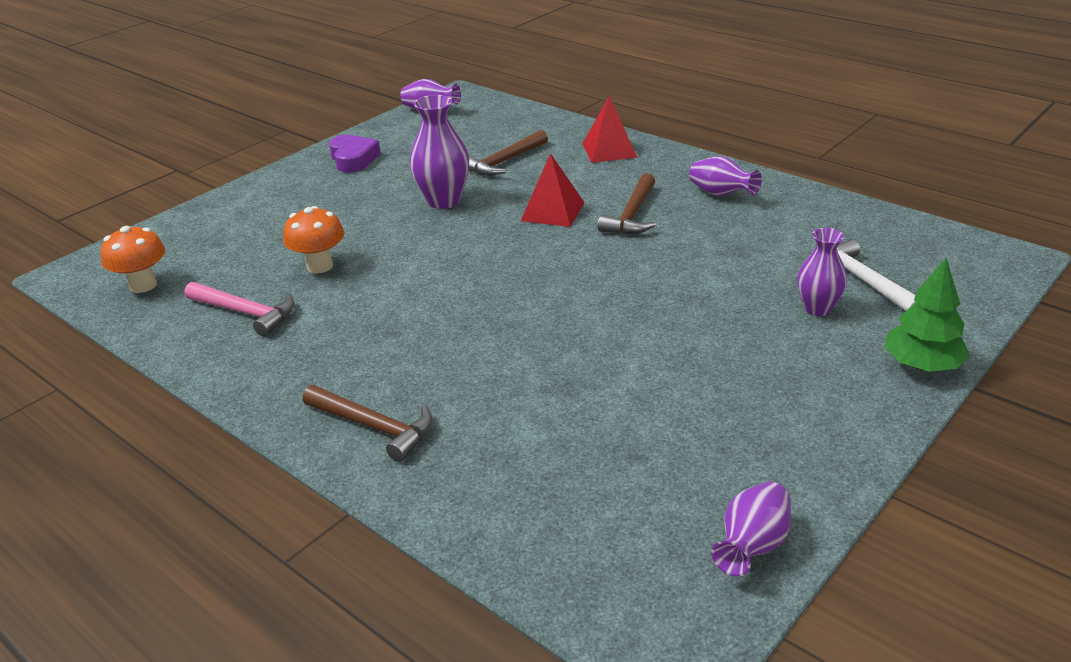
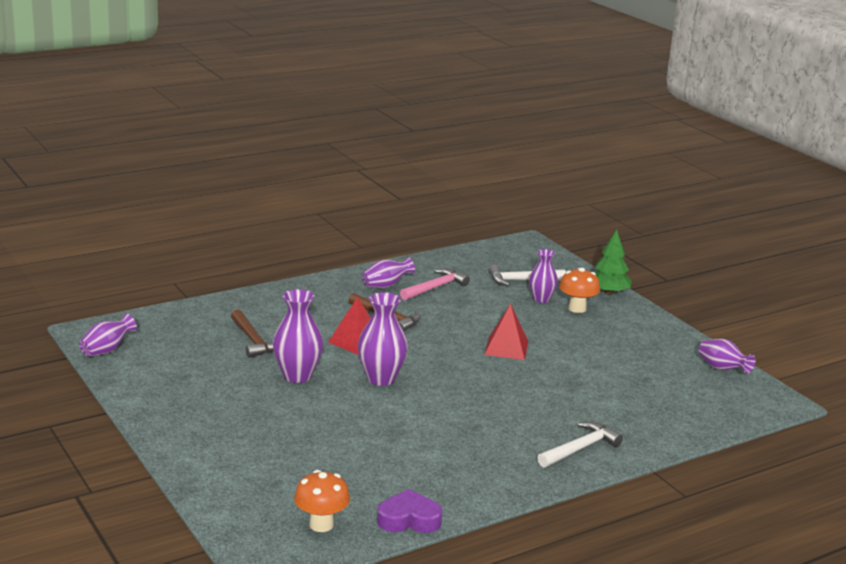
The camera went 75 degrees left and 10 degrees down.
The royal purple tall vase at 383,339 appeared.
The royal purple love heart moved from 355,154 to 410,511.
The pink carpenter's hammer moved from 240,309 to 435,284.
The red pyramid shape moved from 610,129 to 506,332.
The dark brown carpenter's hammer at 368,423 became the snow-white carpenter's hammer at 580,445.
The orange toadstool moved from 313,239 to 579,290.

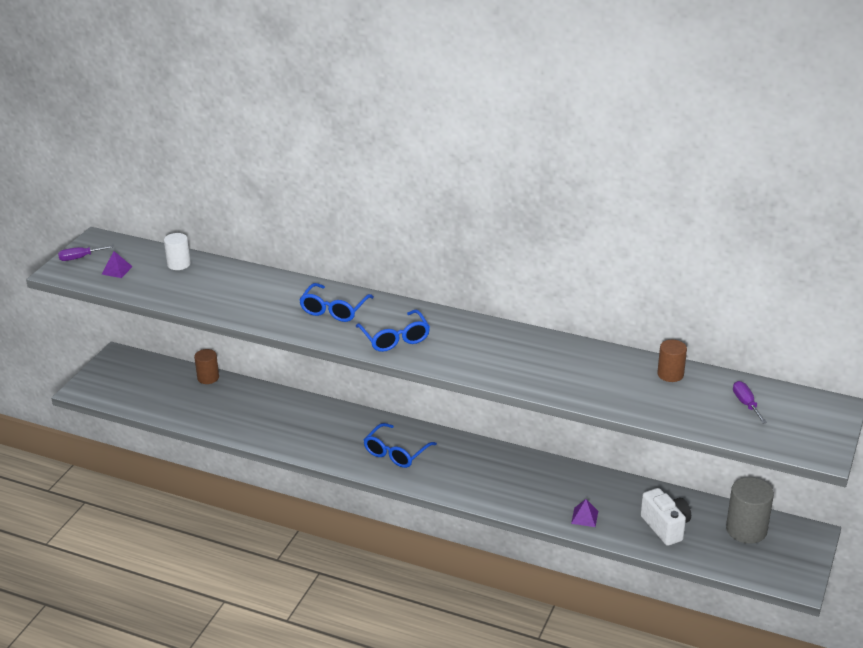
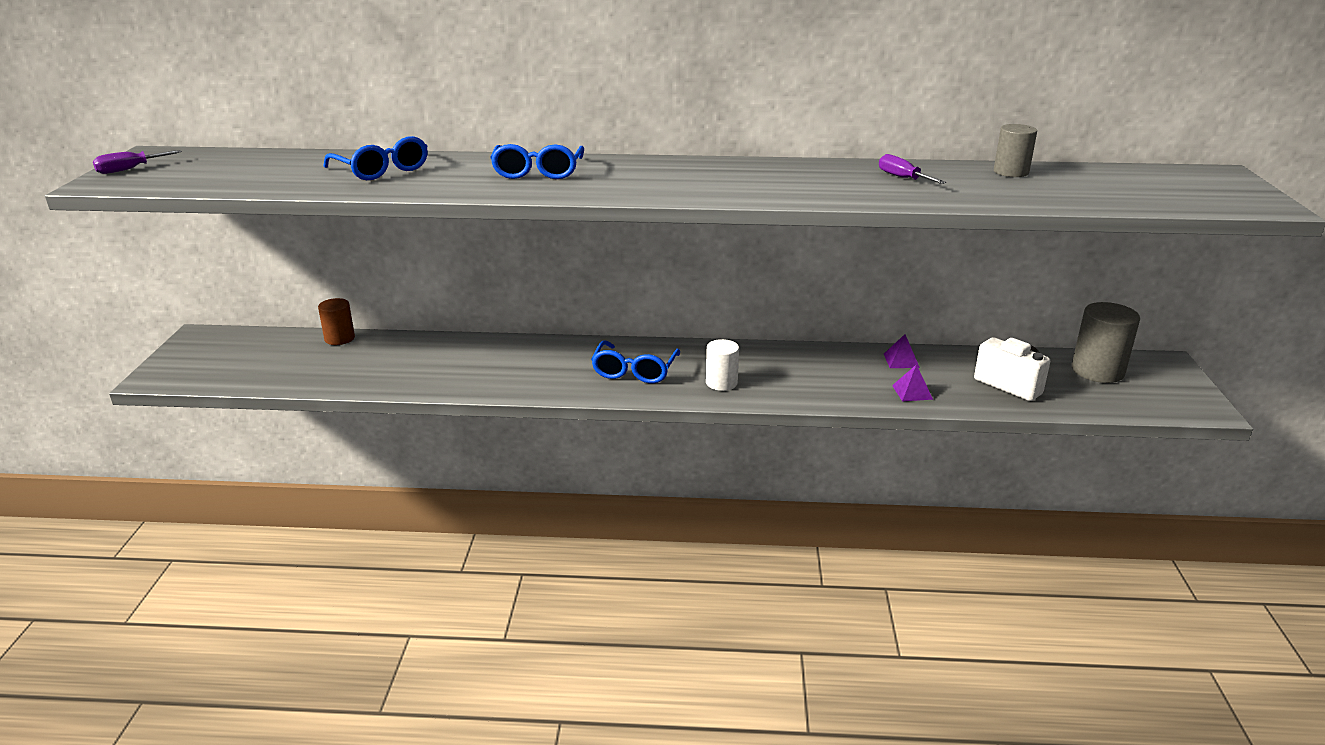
The camera went 20 degrees left and 5 degrees down.
The royal blue eyeglasses moved from 393,331 to 376,158.
The snow-white cylinder shape moved from 177,251 to 722,365.
The royal purple flat screwdriver moved from 750,402 to 912,169.
The royal purple pyramid shape moved from 117,264 to 902,351.
The dark brown cylinder shape at 672,361 became the gray cylinder shape at 1015,150.

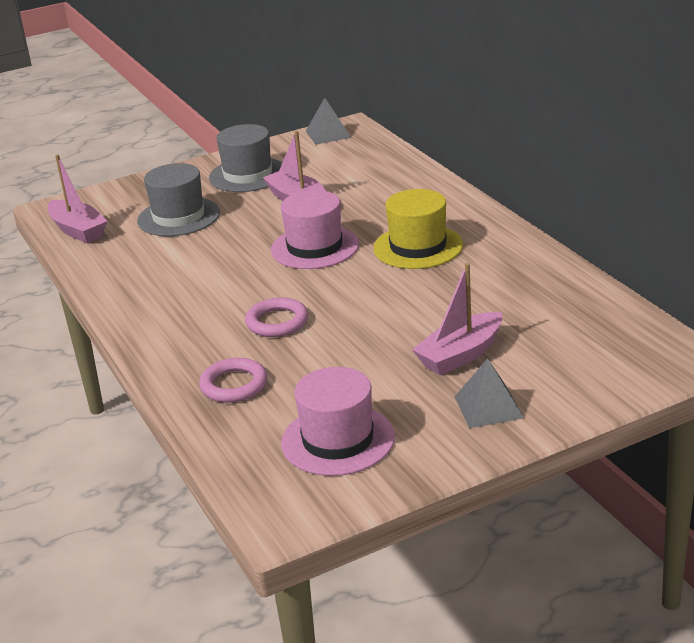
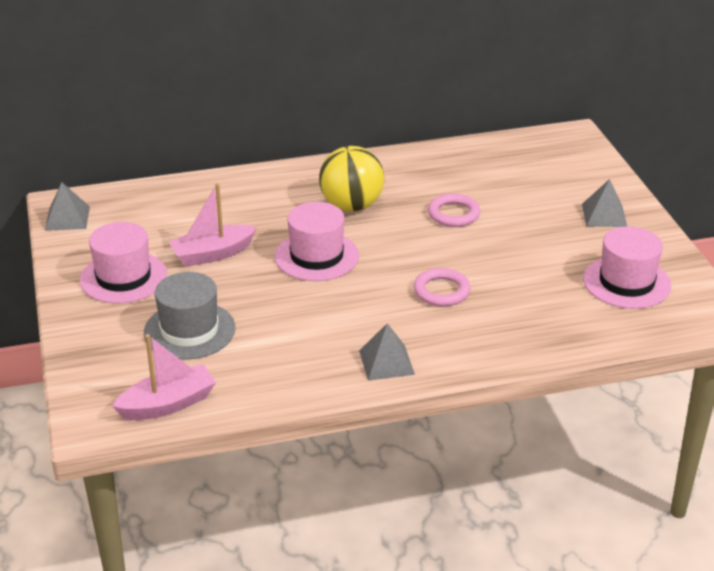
The camera went 80 degrees left and 5 degrees up.
The gray tall hat at 245,158 became the pink tall hat at 123,262.
The yellow tall hat at 418,229 was replaced by the yellow play ball at 351,178.
The gray pyramid shape at 387,352 appeared.
The pink ring moved from 233,380 to 454,210.
The pink sailboat at 457,319 disappeared.

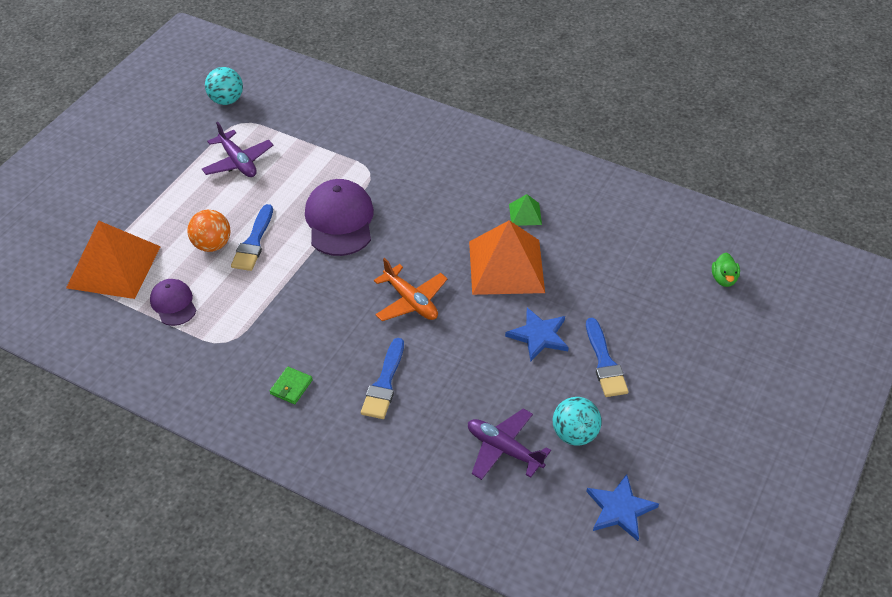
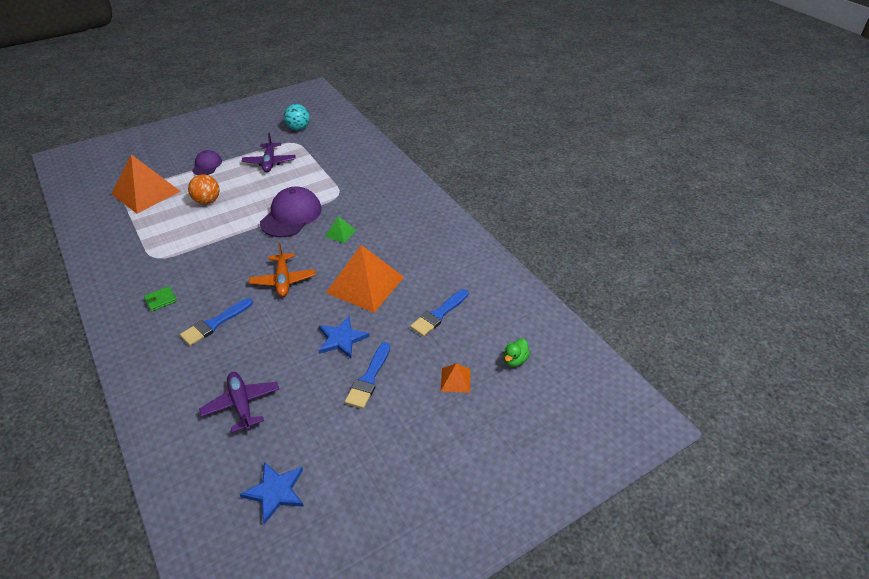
The camera went 30 degrees right and 5 degrees down.
The royal purple cap moved from 173,302 to 207,162.
The emerald pyramid shape moved from 525,210 to 340,229.
The royal blue paint brush moved from 252,237 to 439,313.
The orange pyramid shape at 456,378 appeared.
The turquoise play ball at 577,421 disappeared.

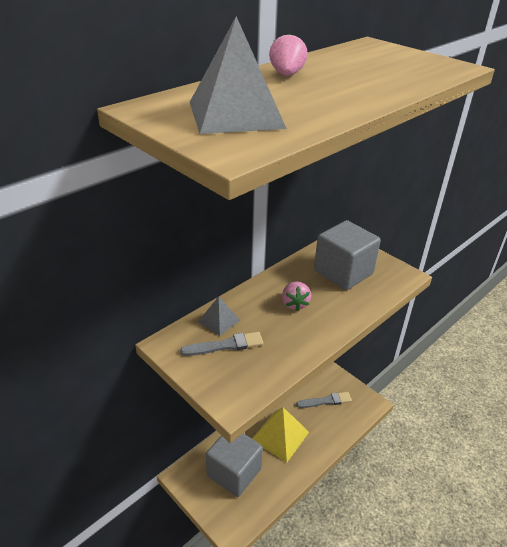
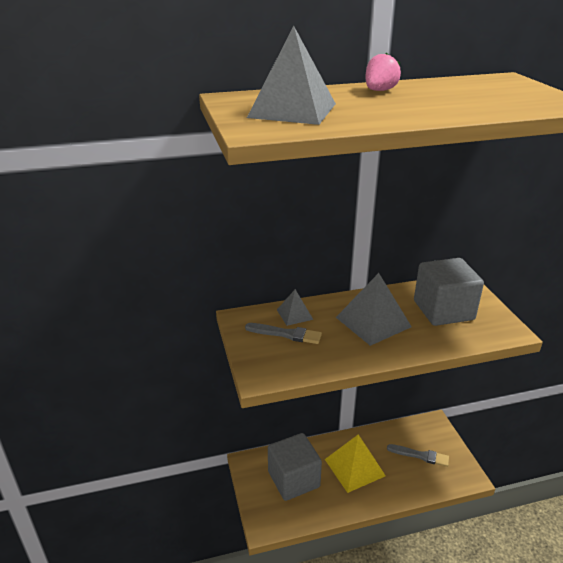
The camera went 30 degrees right and 5 degrees down.
The pink toy strawberry at 296,296 was replaced by the gray pyramid shape at 374,309.

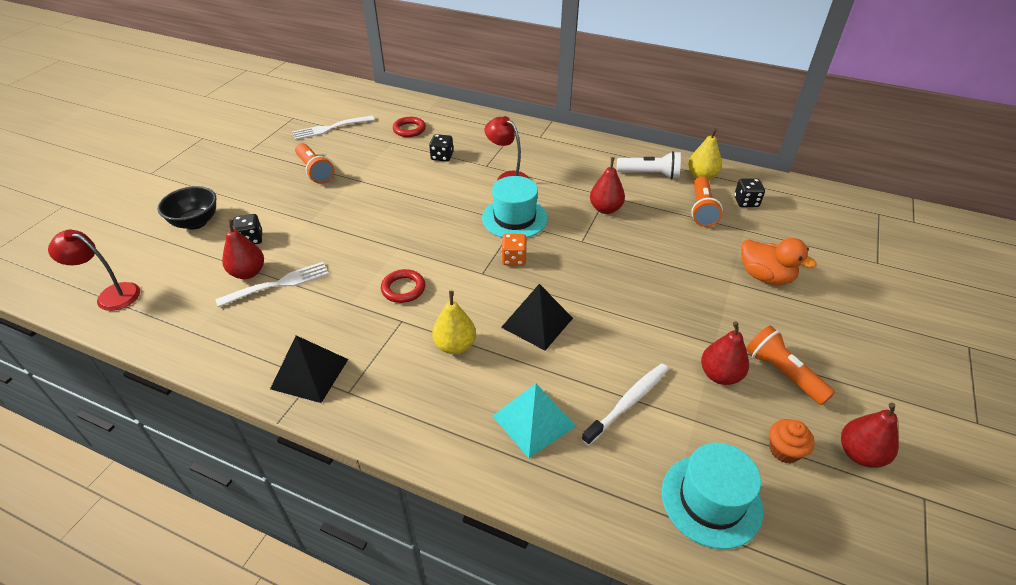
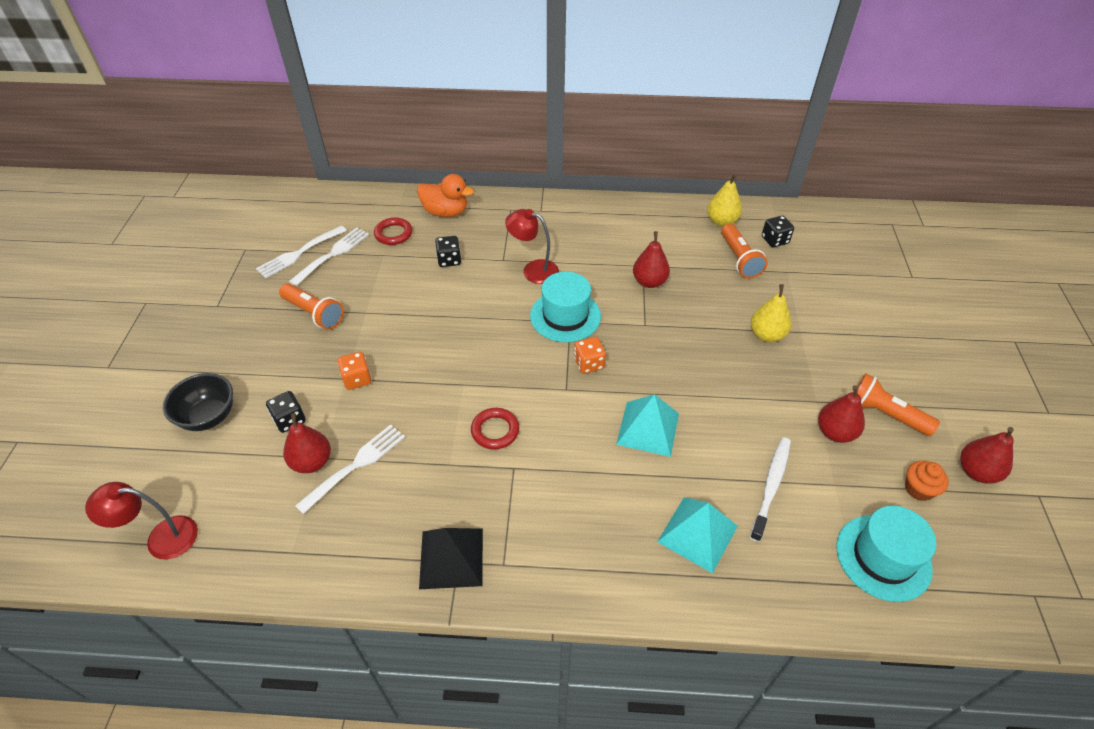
The camera went 20 degrees left and 5 degrees up.
The snow-white table fork at 329,256 appeared.
The orange dice at 354,371 appeared.
The orange toy duck moved from 779,261 to 445,195.
The jet-black pyramid shape at 537,317 became the turquoise pyramid shape at 647,425.
The yellow pear fruit moved from 454,322 to 771,313.
The snow-white pocket torch at 649,165 disappeared.

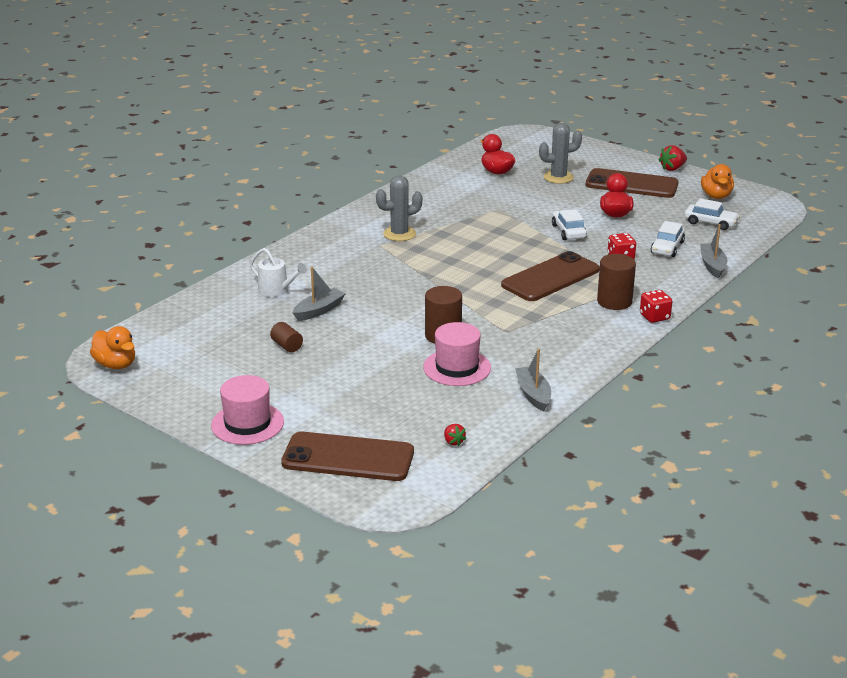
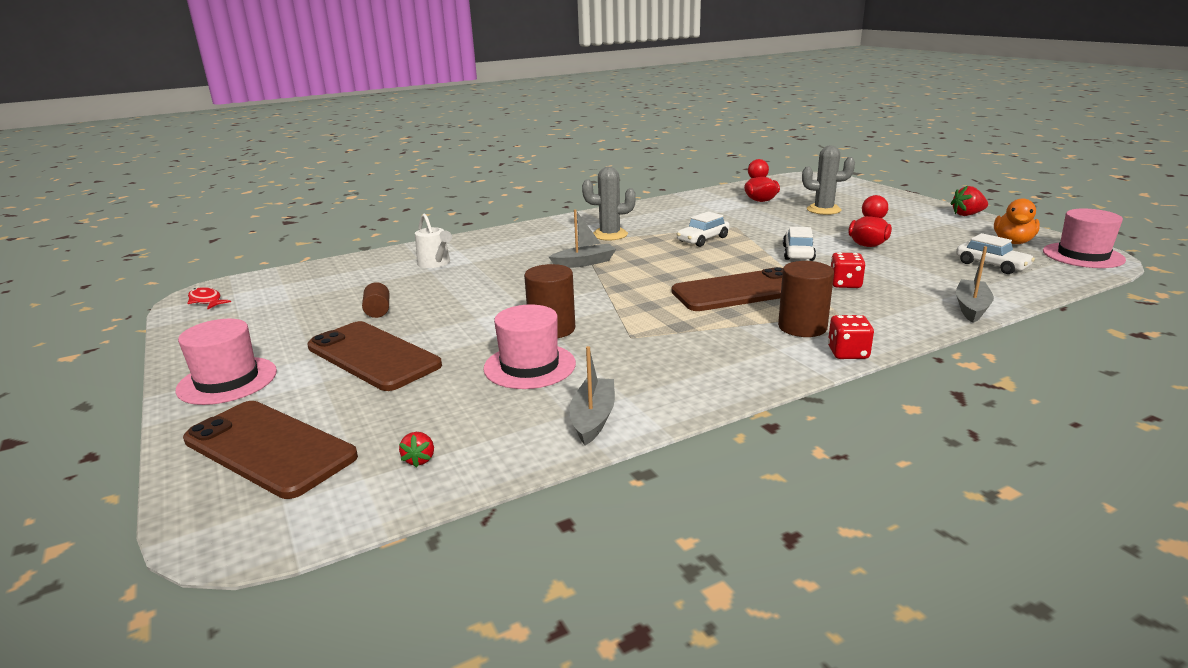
The camera went 25 degrees right and 5 degrees down.
The orange toy duck at 112,347 was replaced by the red fish at 209,298.
The dark brown phone moved from 632,183 to 374,356.
The gray sailboat moved from 319,294 to 582,238.
The snow-white car moved from 668,239 to 703,229.
The pink tall hat at 1084,238 appeared.

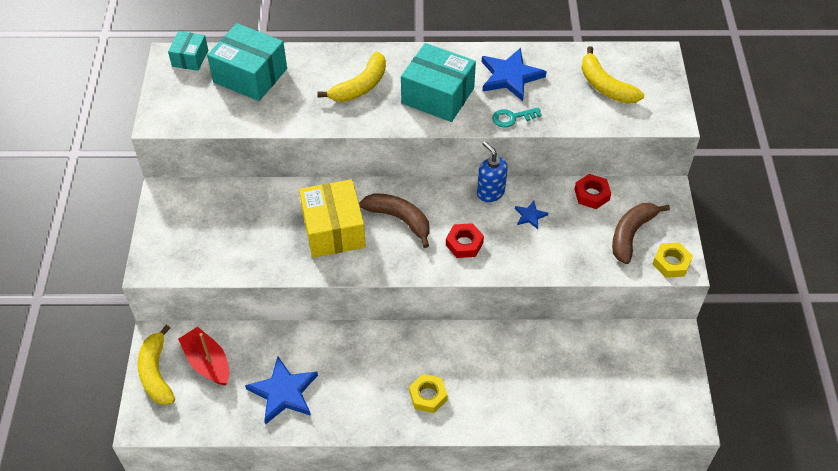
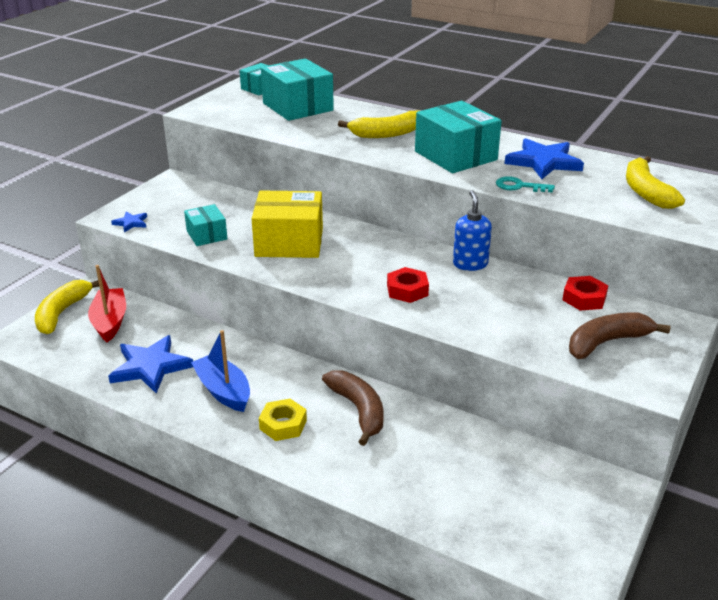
The camera went 30 degrees right and 20 degrees down.
The royal blue five-pointed star moved from 531,215 to 129,222.
The turquoise package at 205,225 appeared.
The royal blue sailboat at 220,371 appeared.
The yellow package at 332,218 turned 75 degrees clockwise.
The dark brown banana fruit moved from 394,220 to 353,408.
The yellow nut at 673,260 disappeared.

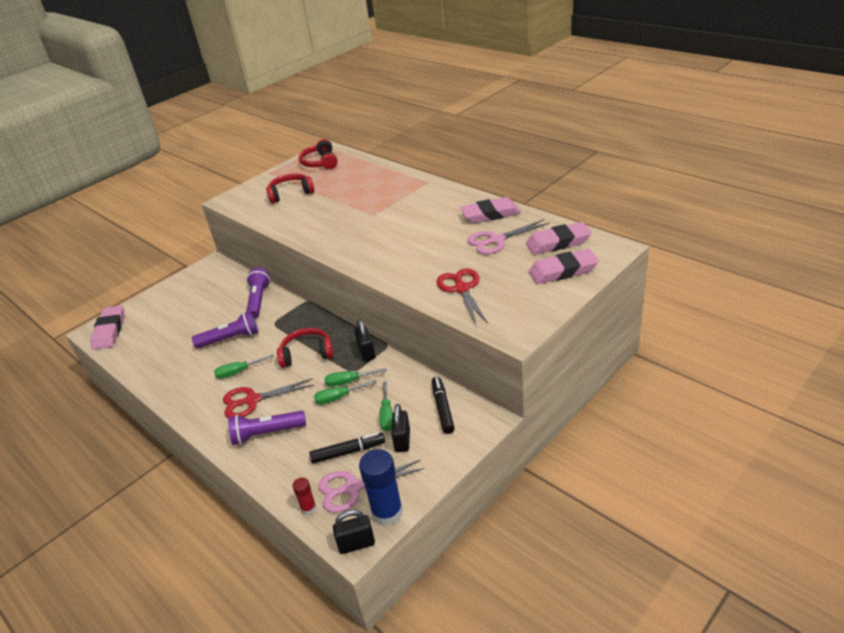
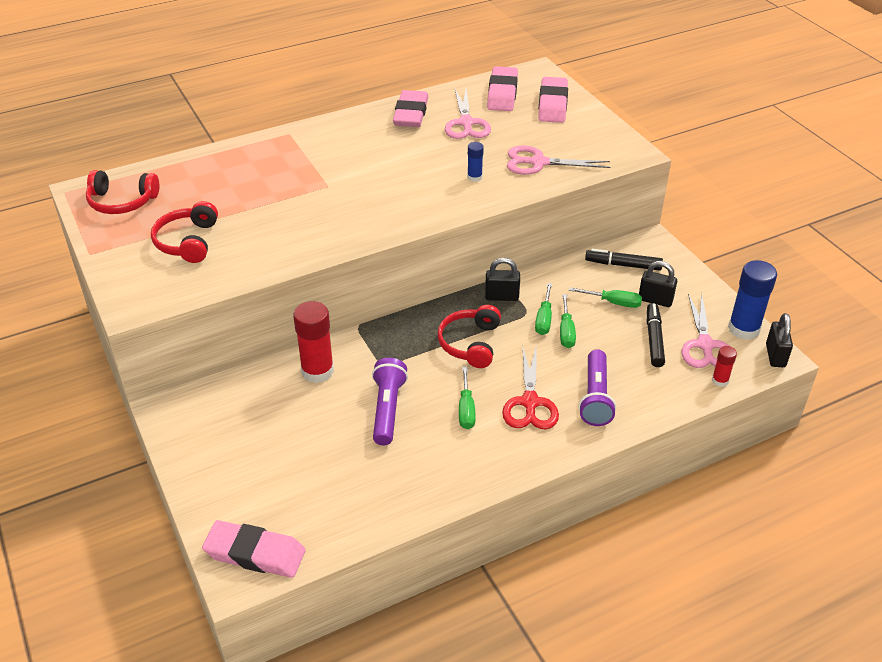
The camera went 75 degrees left and 5 degrees up.
The royal purple pocket torch at 258,293 was replaced by the red glue at 313,342.
The royal blue glue at 475,162 appeared.
The red scissors at 462,296 became the pink scissors at 558,160.

